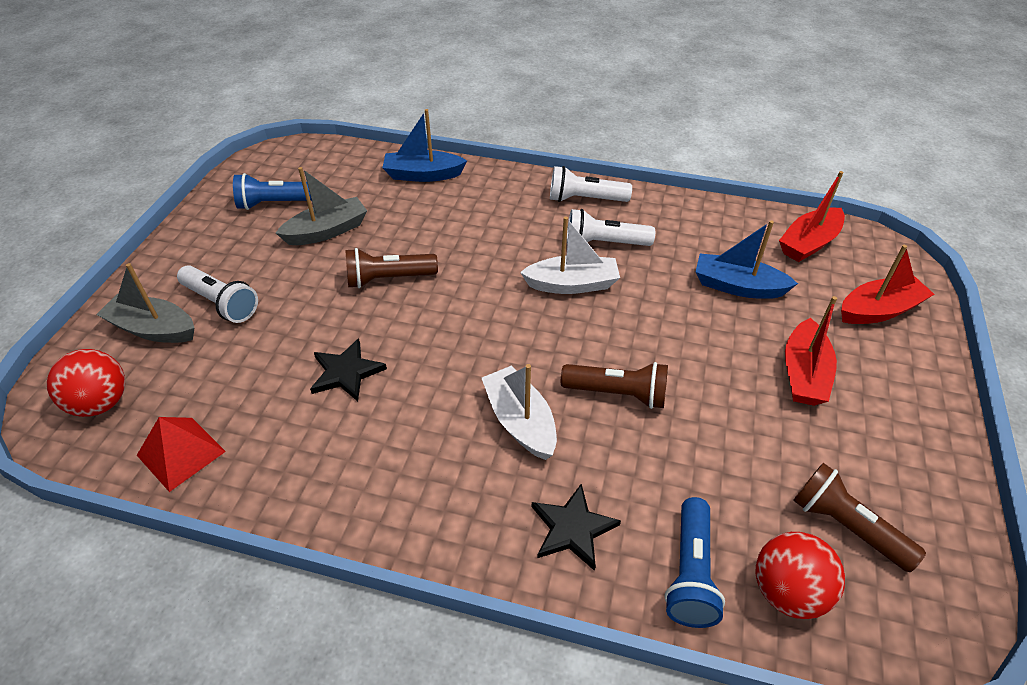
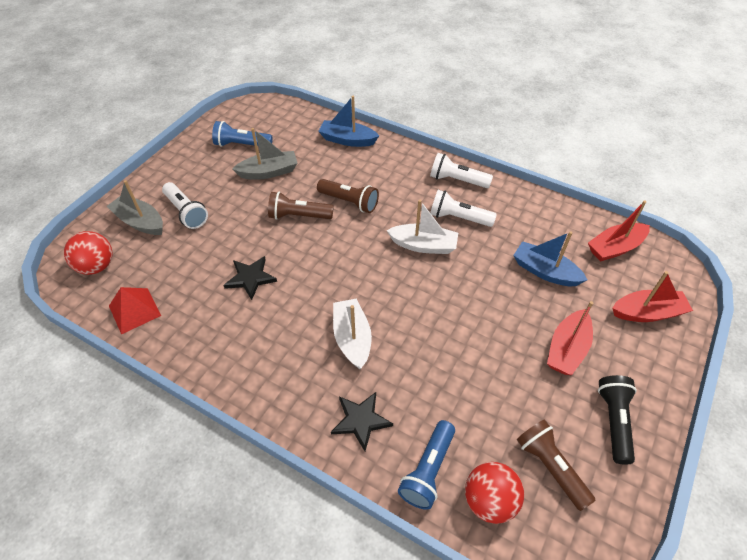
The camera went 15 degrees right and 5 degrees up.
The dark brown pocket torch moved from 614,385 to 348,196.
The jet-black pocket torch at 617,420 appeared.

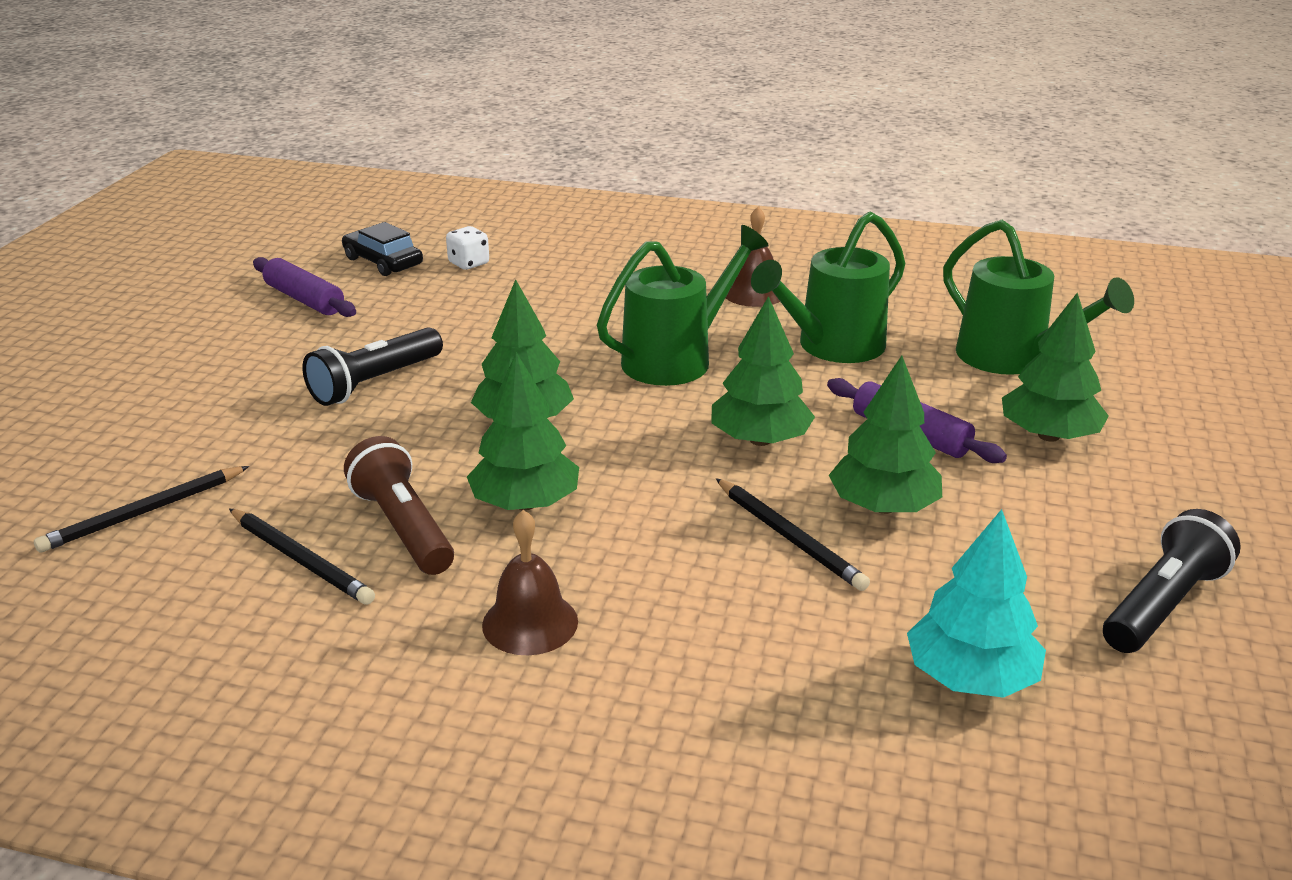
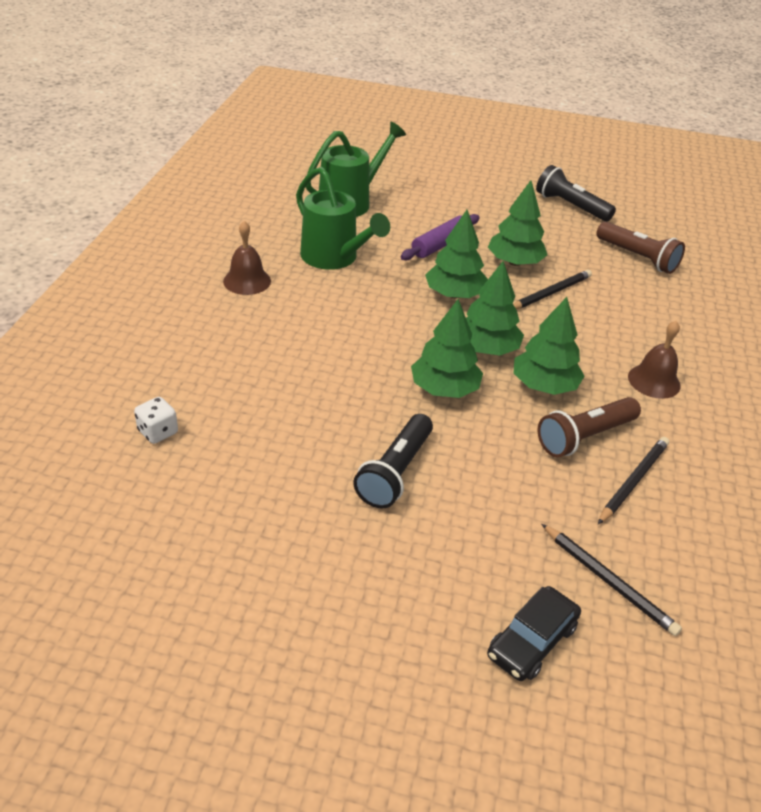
The camera went 95 degrees left and 10 degrees up.
The jet-black pocket torch at 373,366 turned 75 degrees clockwise.
The emerald tree moved from 1055,367 to 495,308.
The jet-black car moved from 382,249 to 534,633.
The turquoise tree at 976,603 was replaced by the dark brown pocket torch at 641,248.
The royal purple dough roller at 304,287 disappeared.
The emerald watering can at 683,305 disappeared.

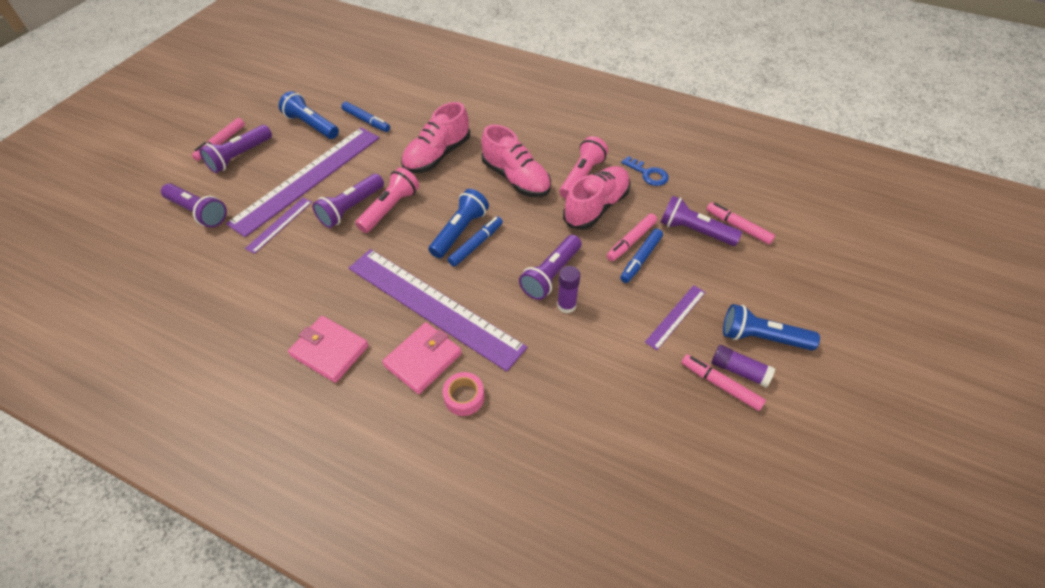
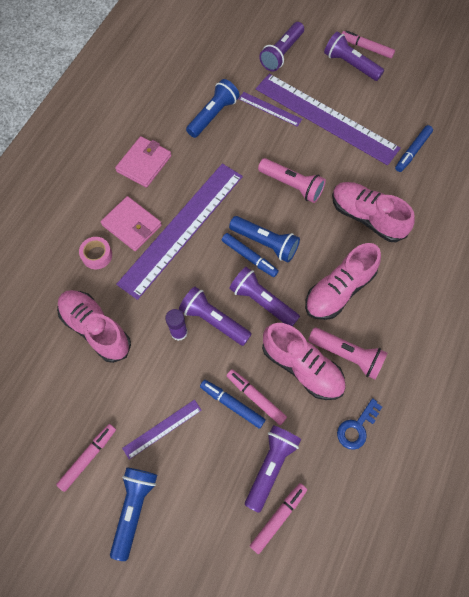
The camera went 90 degrees right and 15 degrees up.
The pink shoe at 94,326 appeared.
The royal purple ruler at 675,317 turned 75 degrees counterclockwise.
The royal blue pocket torch moved from 309,115 to 213,108.
The royal purple pocket torch moved from 348,201 to 264,297.
The royal purple glue at 743,366 disappeared.

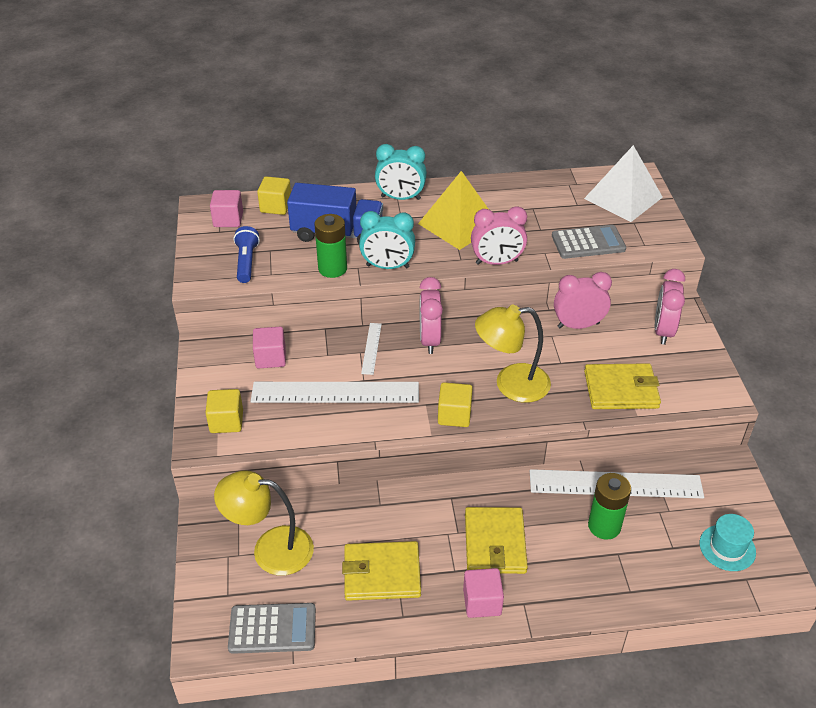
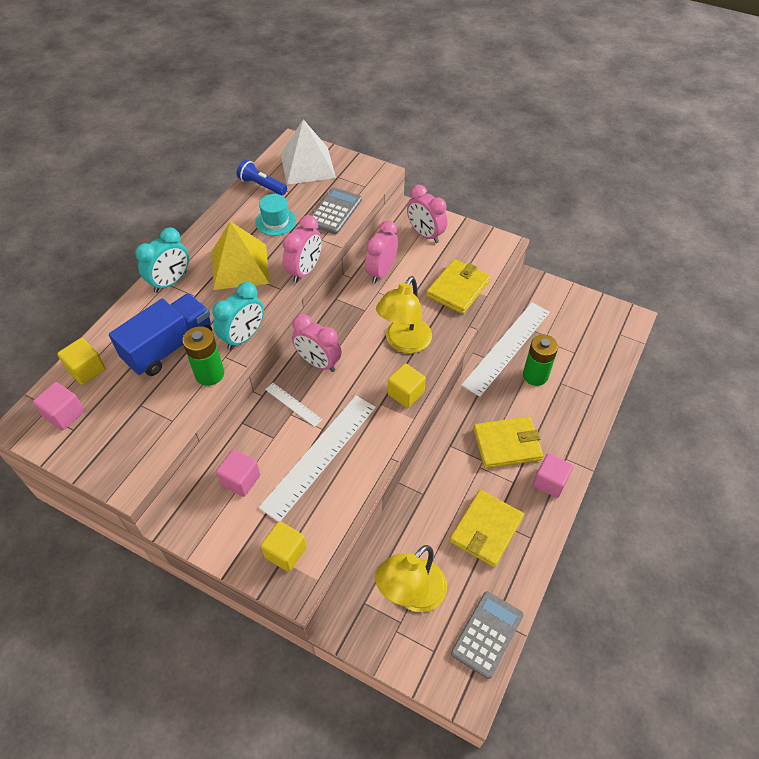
The camera went 55 degrees left and 10 degrees up.
The royal blue pocket torch moved from 246,254 to 262,178.
The turquoise tall hat moved from 728,542 to 275,215.
The yellow wallet at 496,540 turned 45 degrees counterclockwise.

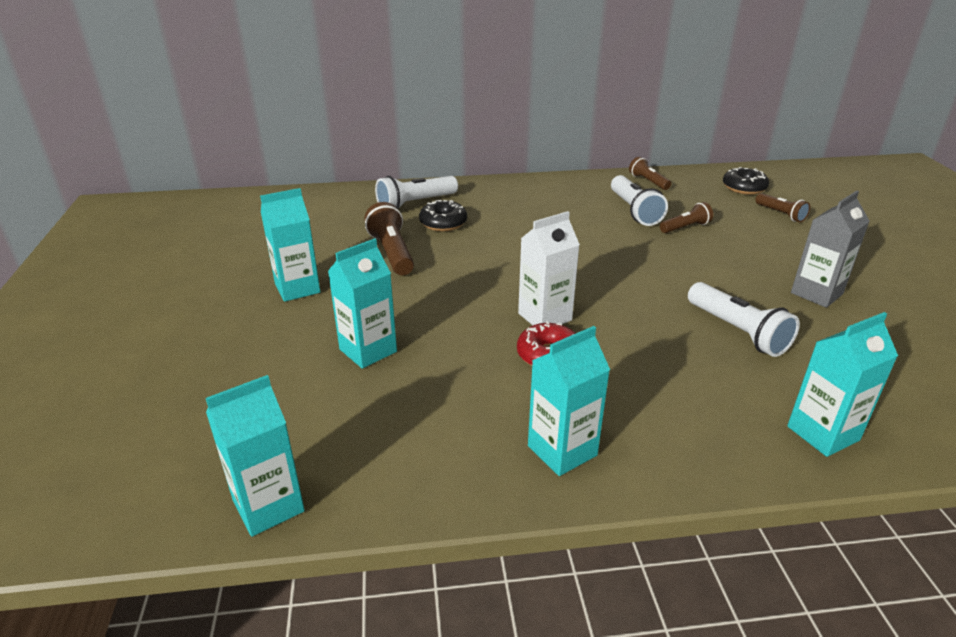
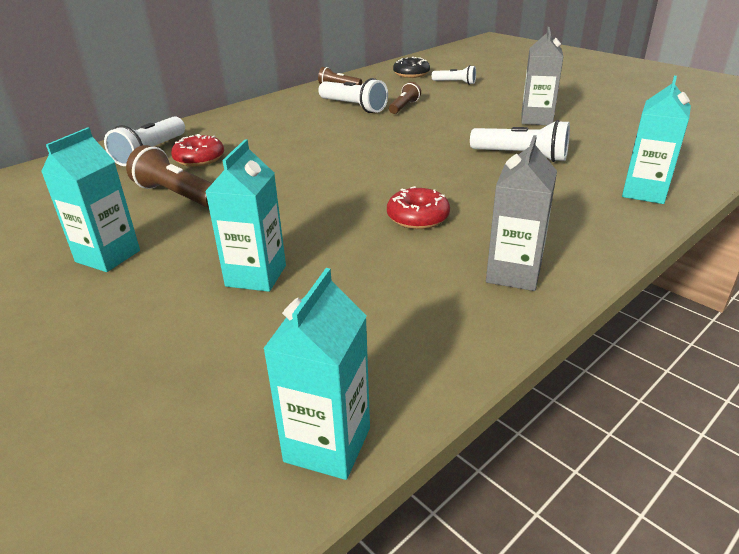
The camera went 35 degrees left and 0 degrees up.
The jet-black glazed donut at 443,215 became the red glazed donut at 197,150.
The dark brown pocket torch at 782,207 became the snow-white pocket torch at 454,75.
The turquoise carton at 569,401 became the gray carton at 521,213.
The snow-white carton at 549,268 disappeared.

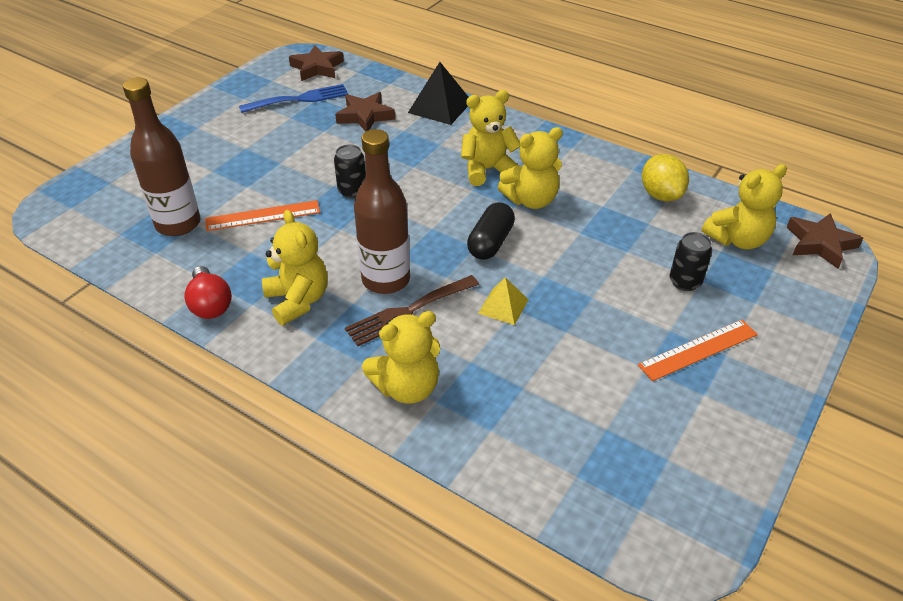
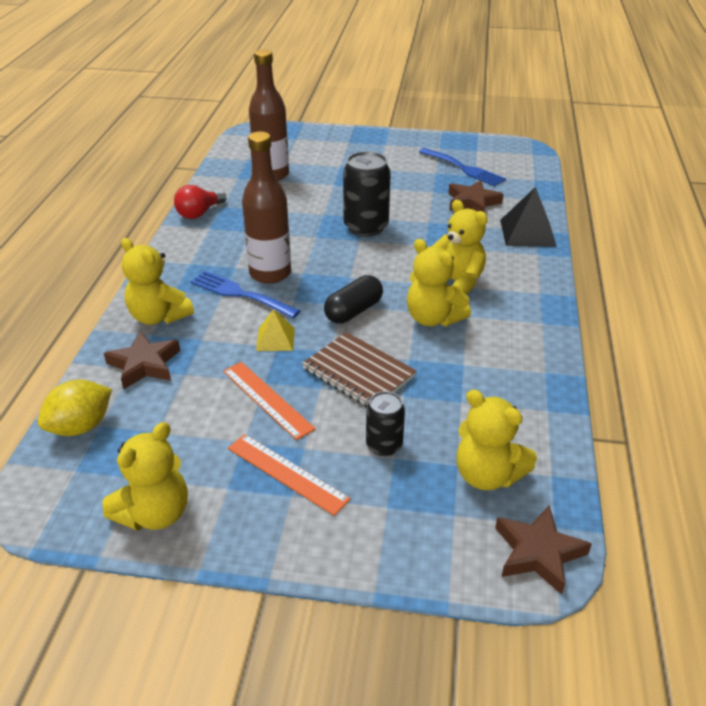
The camera went 65 degrees right and 5 degrees down.
The yellow lemon moved from 665,177 to 75,408.
The yellow teddy bear moved from 295,268 to 145,476.
The dark brown five-pointed star moved from 316,63 to 142,360.
The dark brown table fork at 412,310 became the royal blue table fork at 245,294.
The orange ruler moved from 262,215 to 269,401.
The dark brown notepad at 359,369 appeared.
The jet-black capsule at 491,231 turned 45 degrees counterclockwise.
The jet-black soda can at 350,171 changed to 1.71 times the size.

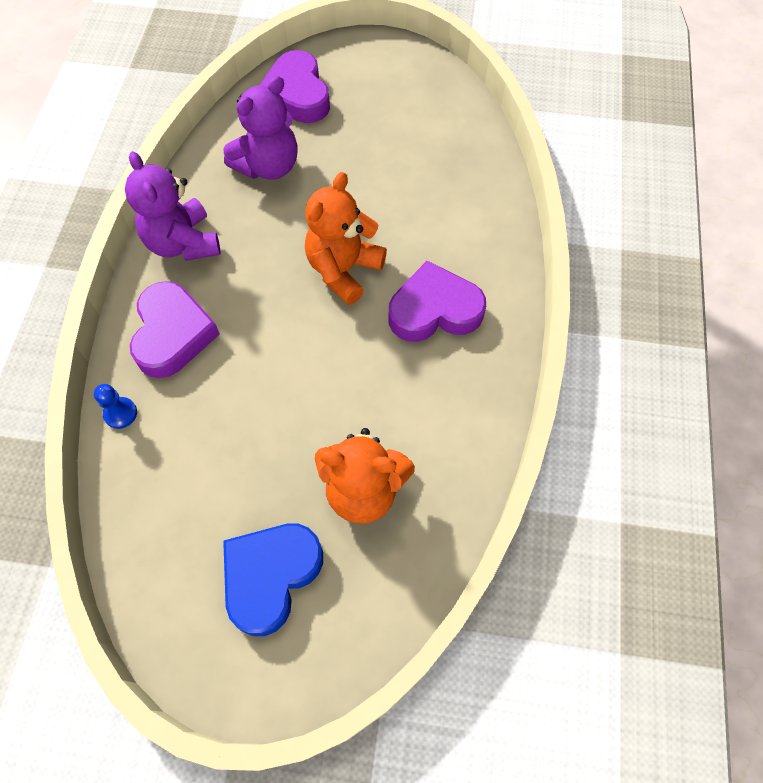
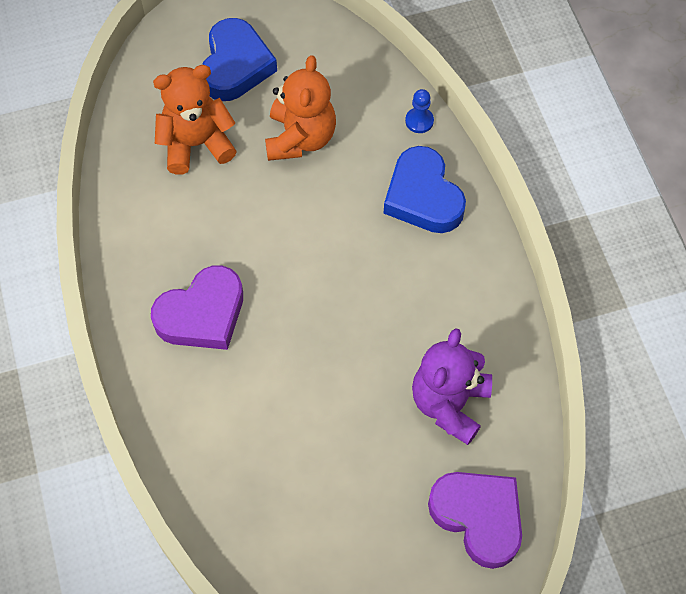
The camera went 155 degrees right and 0 degrees up.
The orange teddy bear moved from 346,238 to 300,108.
The royal purple love heart at 175,329 became the royal blue love heart at 425,189.
The royal purple teddy bear at 173,206 disappeared.

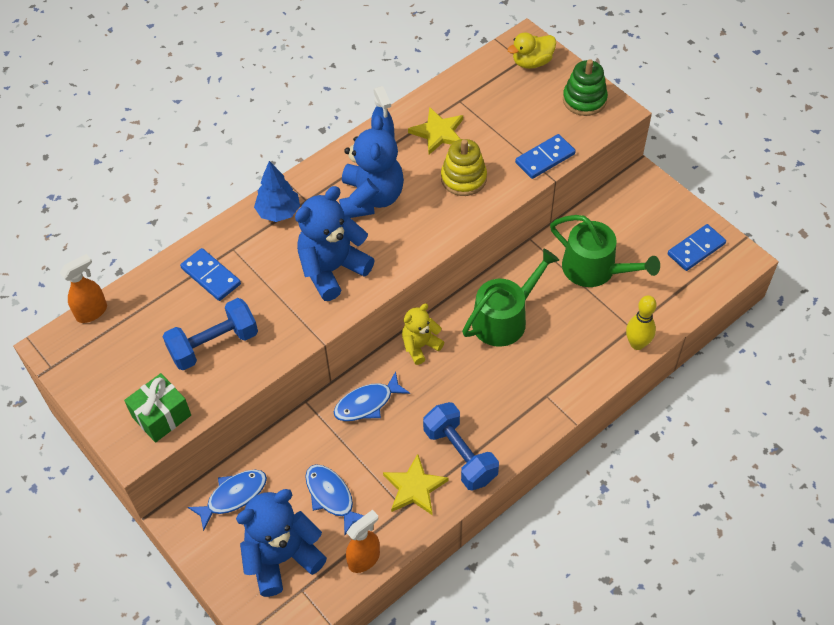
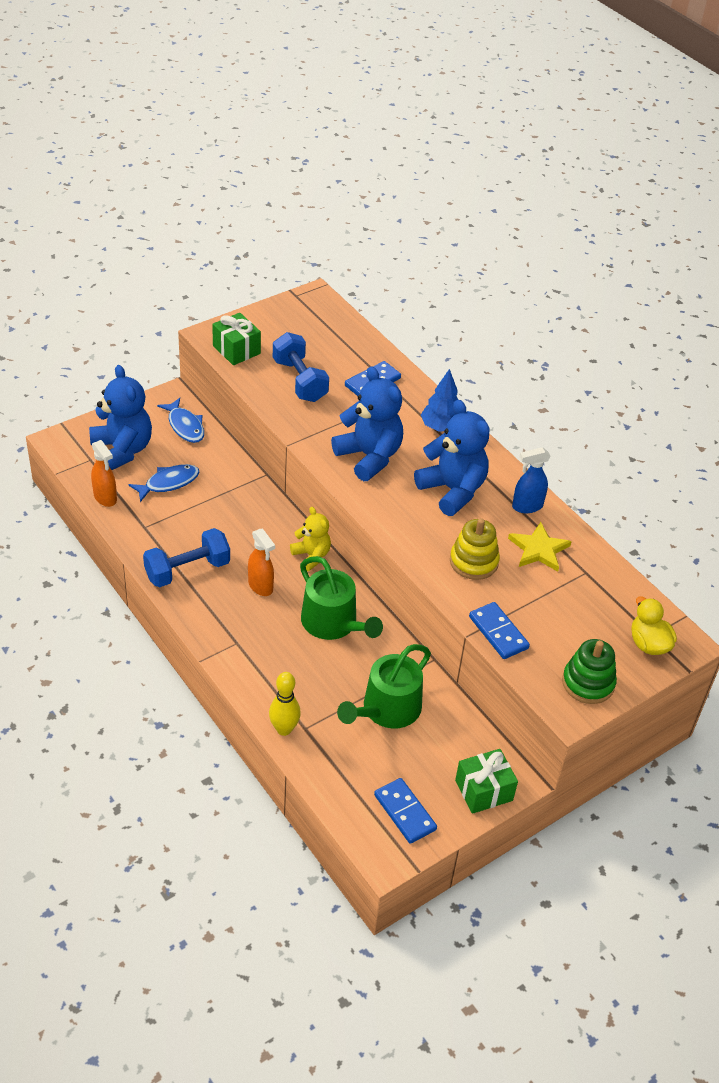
The camera went 90 degrees right and 10 degrees down.
The orange sprayer moved from 83,288 to 261,562.
The royal blue teddy bear at 371,166 turned 135 degrees counterclockwise.
The emerald wrapped gift at 486,781 appeared.
The royal blue fish at 372,396 disappeared.
The yellow five-pointed star at 416,485 disappeared.

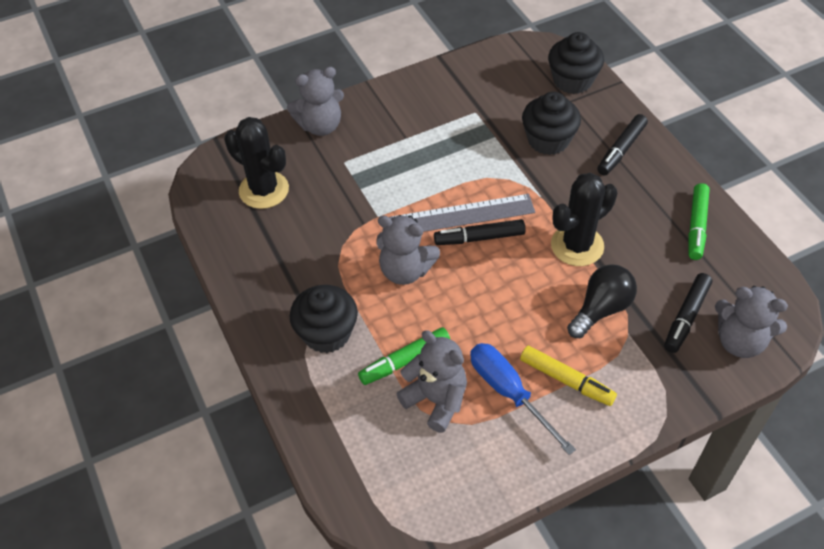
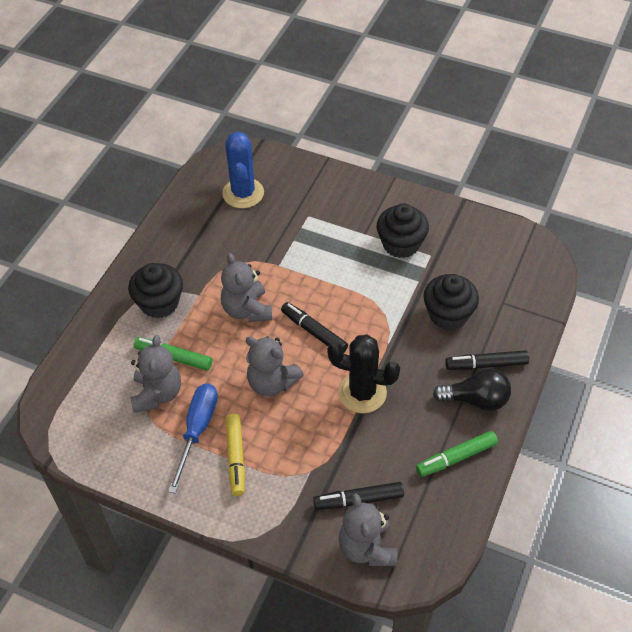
The camera went 50 degrees right and 0 degrees up.
The jet-black saguaro cactus at 256,163 became the royal blue saguaro cactus at 243,170.
The gray teddy bear moved from 315,101 to 275,366.
The jet-black fairy cake moved from 576,63 to 403,230.
The jet-black lightbulb moved from 602,301 to 472,389.
The gray ruler at 462,213 disappeared.

